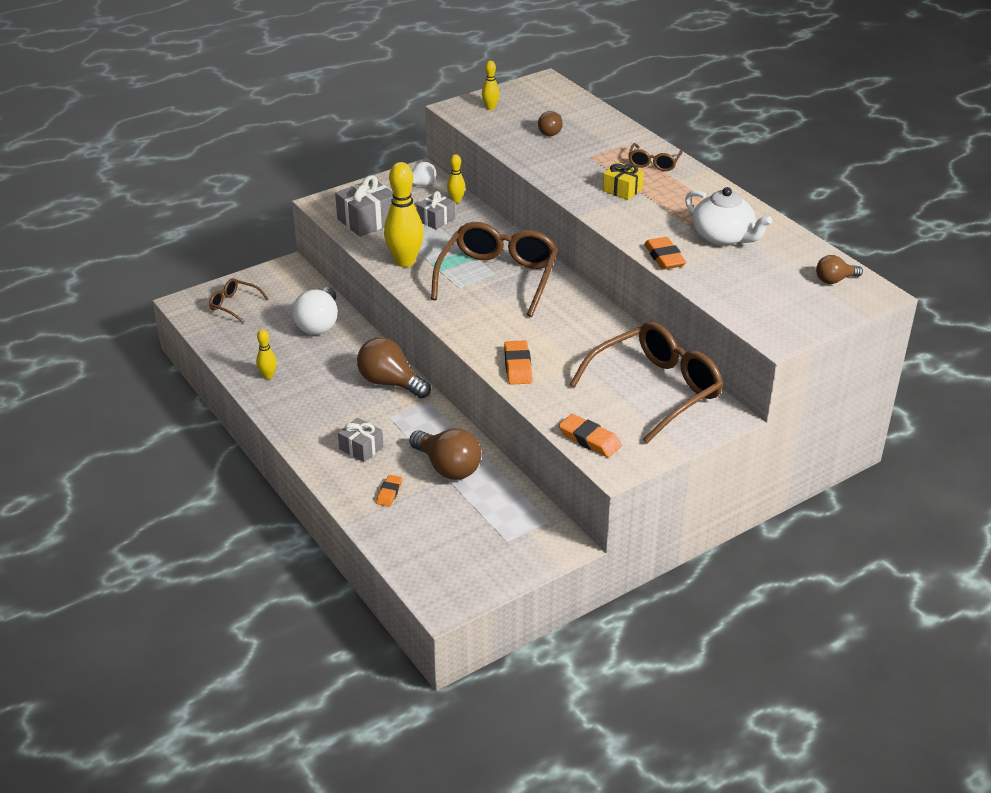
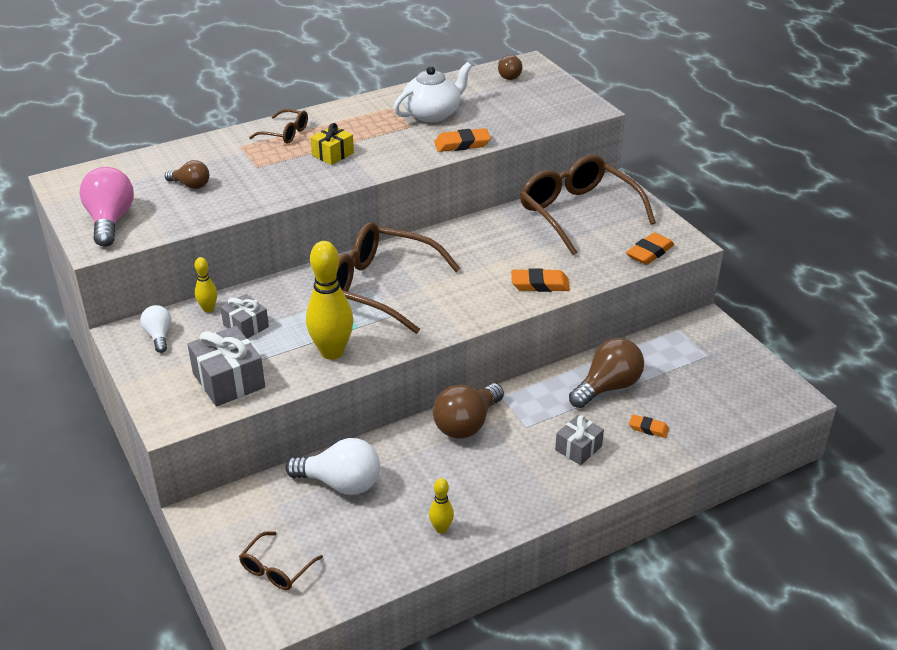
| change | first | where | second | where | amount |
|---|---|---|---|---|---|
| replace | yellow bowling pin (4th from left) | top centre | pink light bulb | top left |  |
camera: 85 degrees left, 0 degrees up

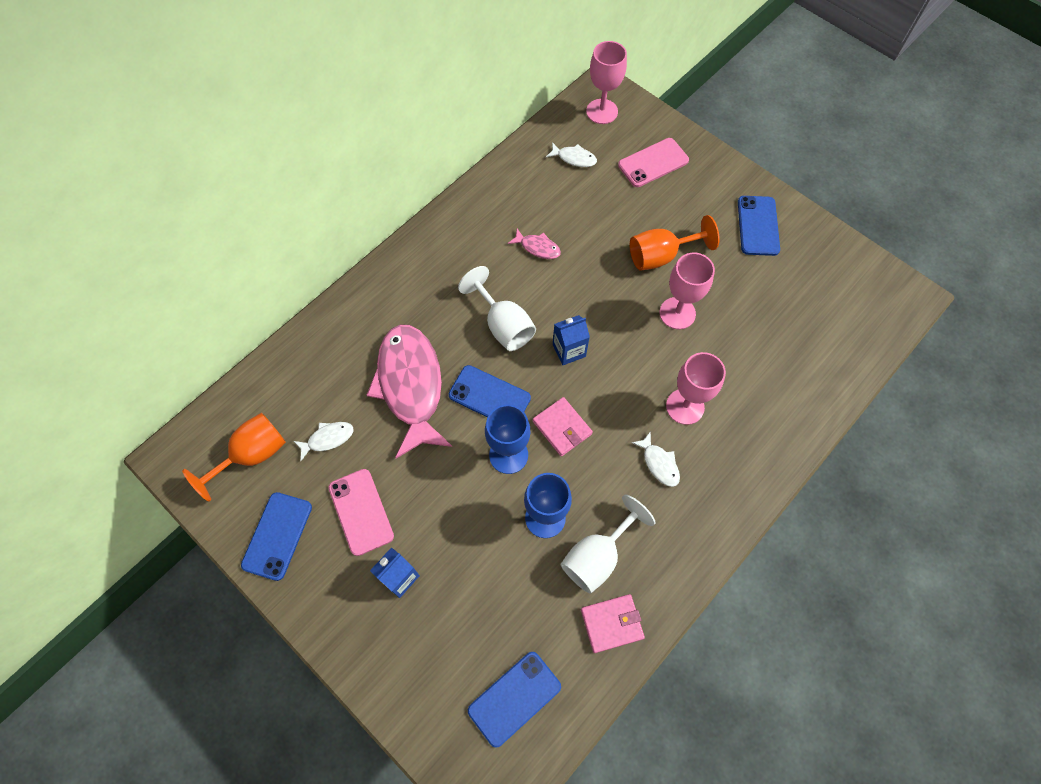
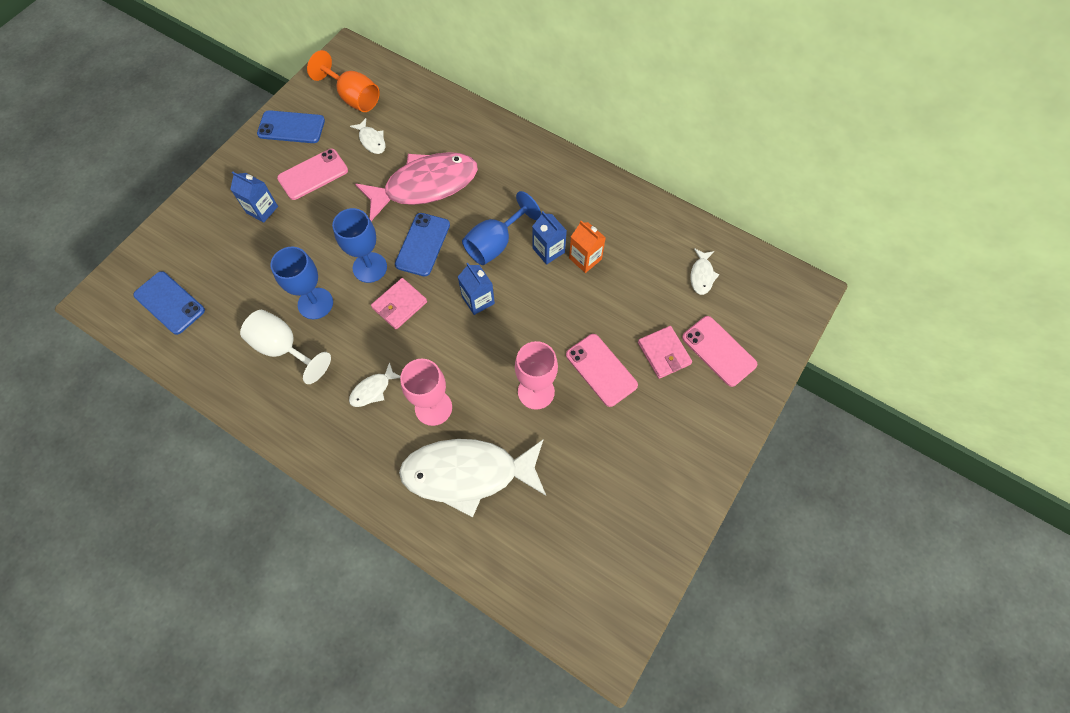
| change | first | where | second | where | amount |
|---|---|---|---|---|---|
| delete | pink goblet (1st from left) | top centre |  |  |  |
| delete | blue phone (4th from left) | top right |  |  |  |
| replace | orange goblet (2nd from left) | top centre | pink phone (2nd from left) | centre |  |
| replace | pink fish (2nd from left) | top centre | orange carton | centre |  |
| recolor | white goblet (1st from left) | centre | blue goblet (3rd from left) | top centre |  |
| move | pink wallet (2nd from left) | bottom centre |  | centre |  |
| insert |  |  | blue carton (3rd from left) | centre |  |
| insert |  |  | white fish (3rd from left) | bottom centre |  |
camera: 80 degrees right, 0 degrees up

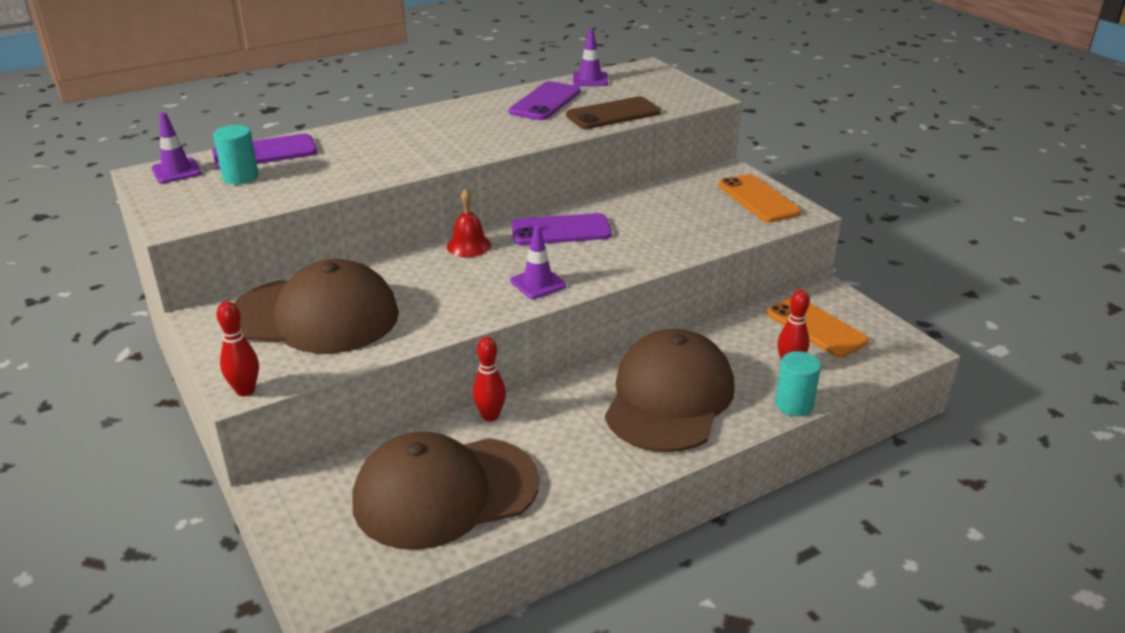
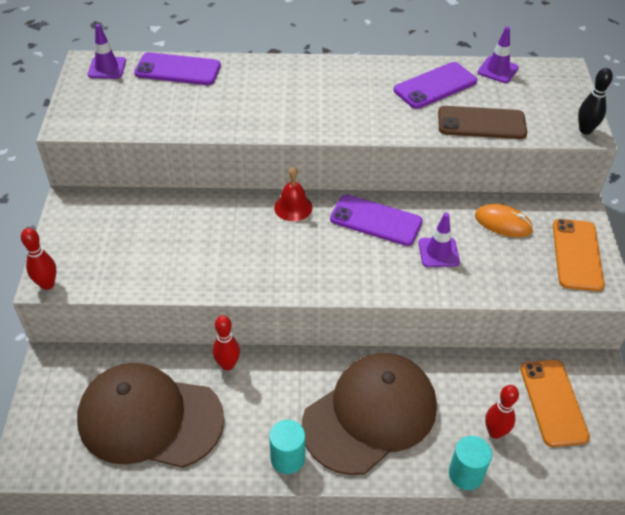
| change | first | where | second | where | amount |
|---|---|---|---|---|---|
| move | turquoise cylinder (1st from left) | top left |  | bottom centre |  |
| move | purple traffic cone (2nd from left) | centre |  | middle right |  |
| delete | brown cap (1st from left) | middle left |  |  |  |
| insert |  |  | black bowling pin | top right |  |
| insert |  |  | orange mouse | middle right |  |
camera: 30 degrees right, 15 degrees up

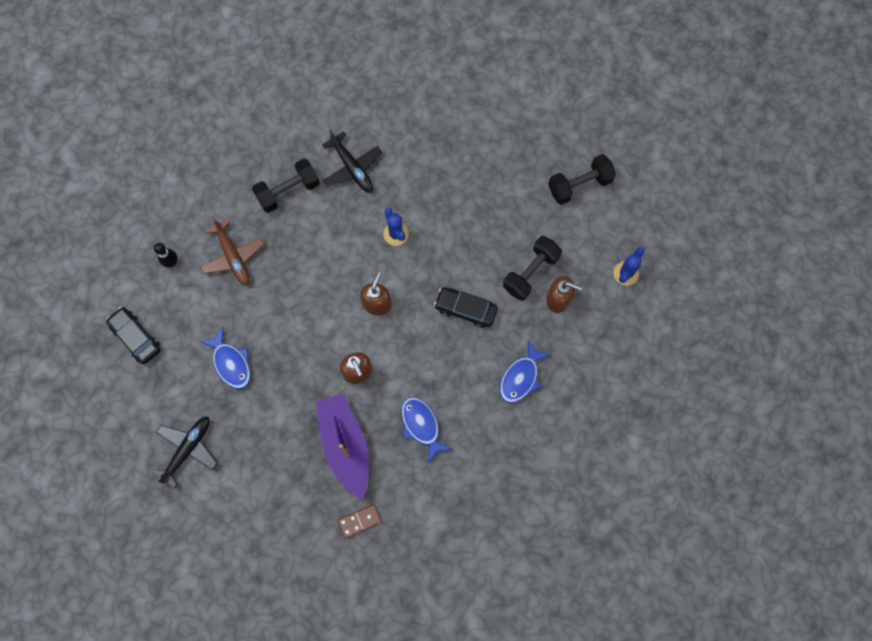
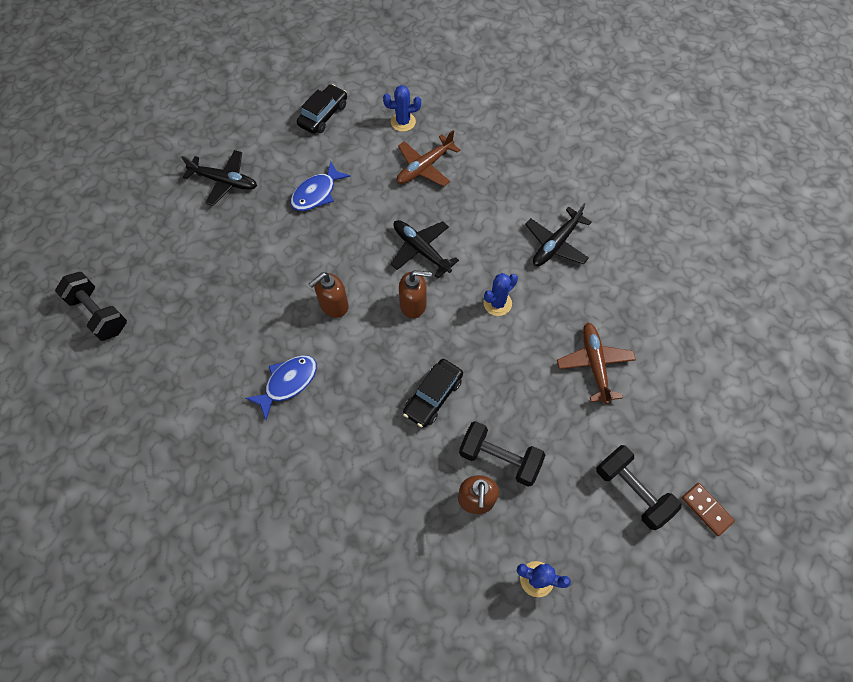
| change | first | where | second | where | amount |
|---|---|---|---|---|---|
| move | black dumbbell (1st from left) | top left |  | middle left |  |
| replace | black bowling pin | middle left | blue cactus (1st from left) | top centre |  |
| rotate | black car (2nd from left) | centre |  | centre | 150 degrees counterclockwise |
| delete | blue fish (3rd from left) | centre |  |  |  |
| delete | purple boat | bottom centre |  |  |  |
| move | brown domino | bottom centre |  | bottom right |  |
| insert |  |  | black plane (2nd from left) | centre |  |
| insert |  |  | brown plane (2nd from left) | middle right |  |
camera: 75 degrees right, 10 degrees down

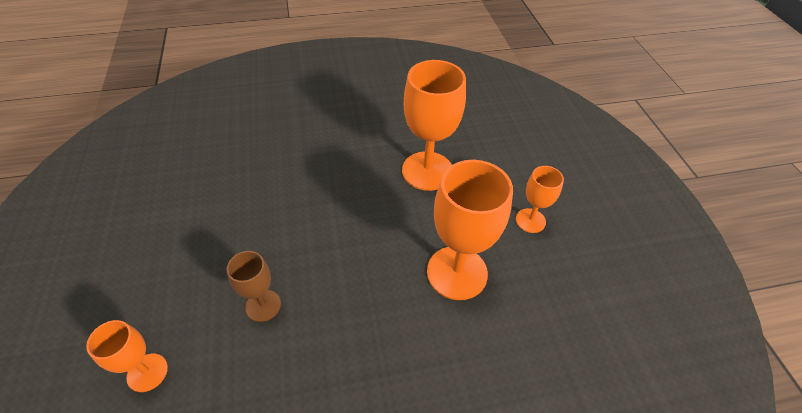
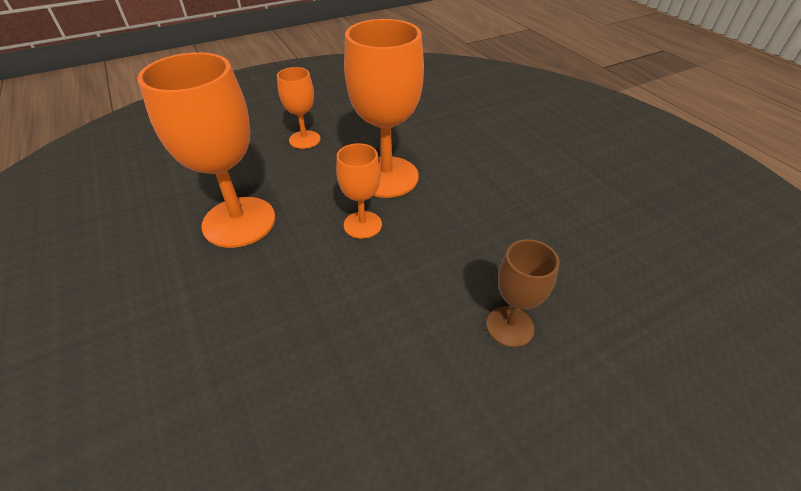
| change | first | where | second | where | amount |
|---|---|---|---|---|---|
| move | orange goblet (1st from left in the first image) | bottom left | orange goblet (3rd from left) | centre |  |
camera: 105 degrees left, 5 degrees down

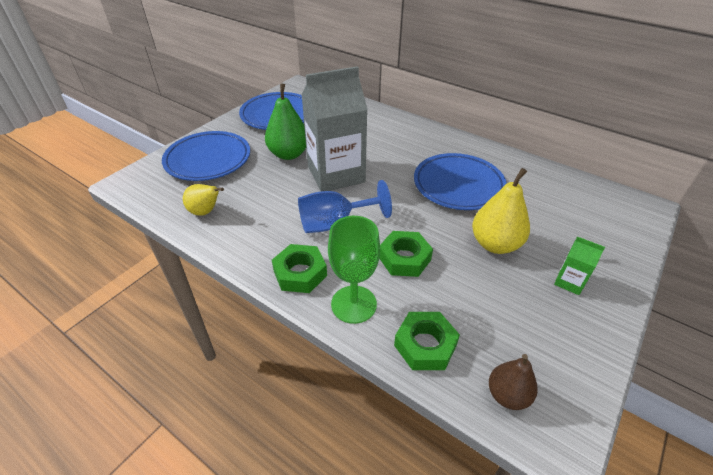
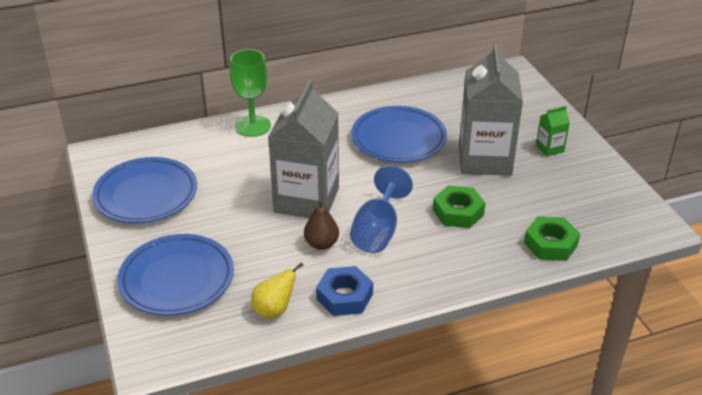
| change | first | where | second | where | amount |
|---|---|---|---|---|---|
| delete | green pear | top centre |  |  |  |
| replace | yellow pear (2nd from left) | middle right | grey carton (2nd from left) | top right |  |
| move | green goblet | centre |  | top centre |  |
| delete | green nut (1st from left) | centre |  |  |  |
| move | brown pear | bottom right |  | centre |  |
| insert |  |  | blue nut | bottom centre |  |
camera: 55 degrees left, 5 degrees down

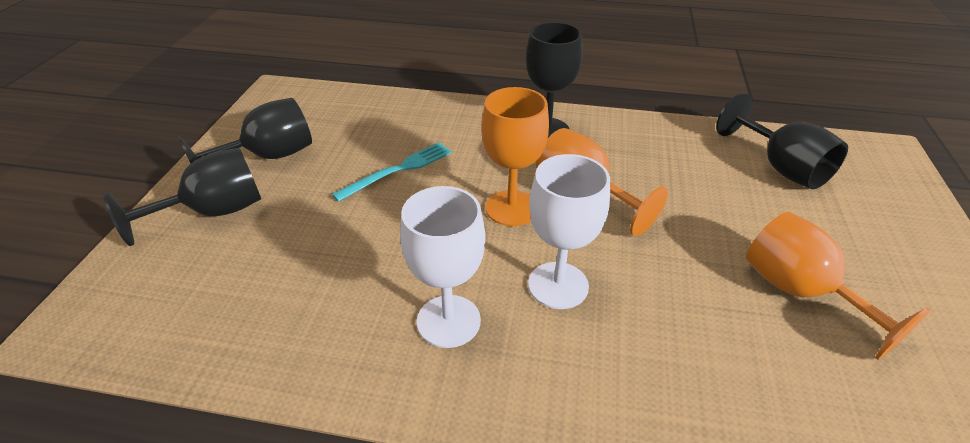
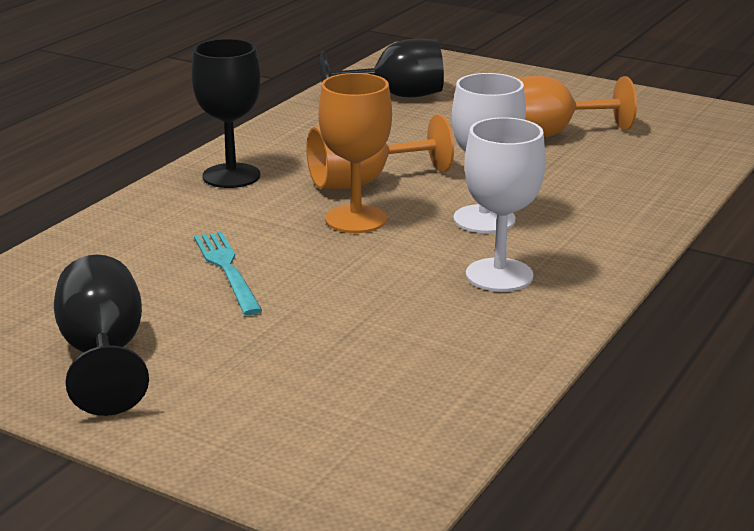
| change | first | where | second | where | amount |
|---|---|---|---|---|---|
| delete | black goblet (1st from left) | middle left |  |  |  |
camera: 70 degrees left, 15 degrees down

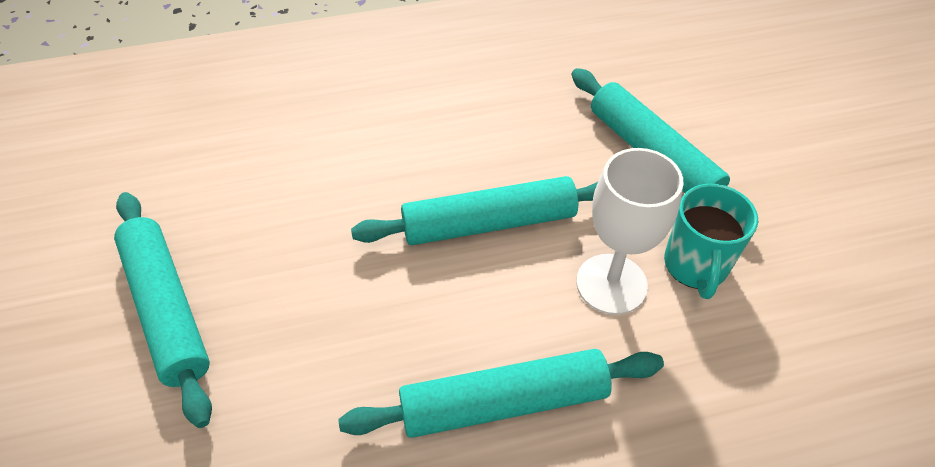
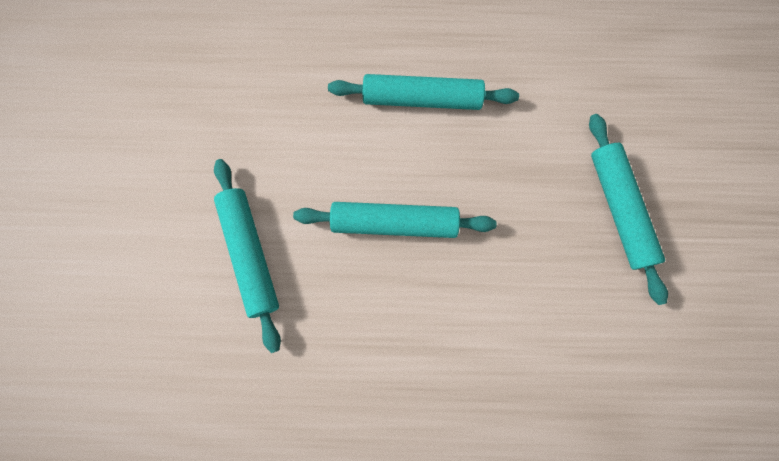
| change | first | where | second | where | amount |
|---|---|---|---|---|---|
| delete | white goblet | middle right |  |  |  |
| delete | turquoise mug | middle right |  |  |  |
camera: 165 degrees left, 25 degrees up

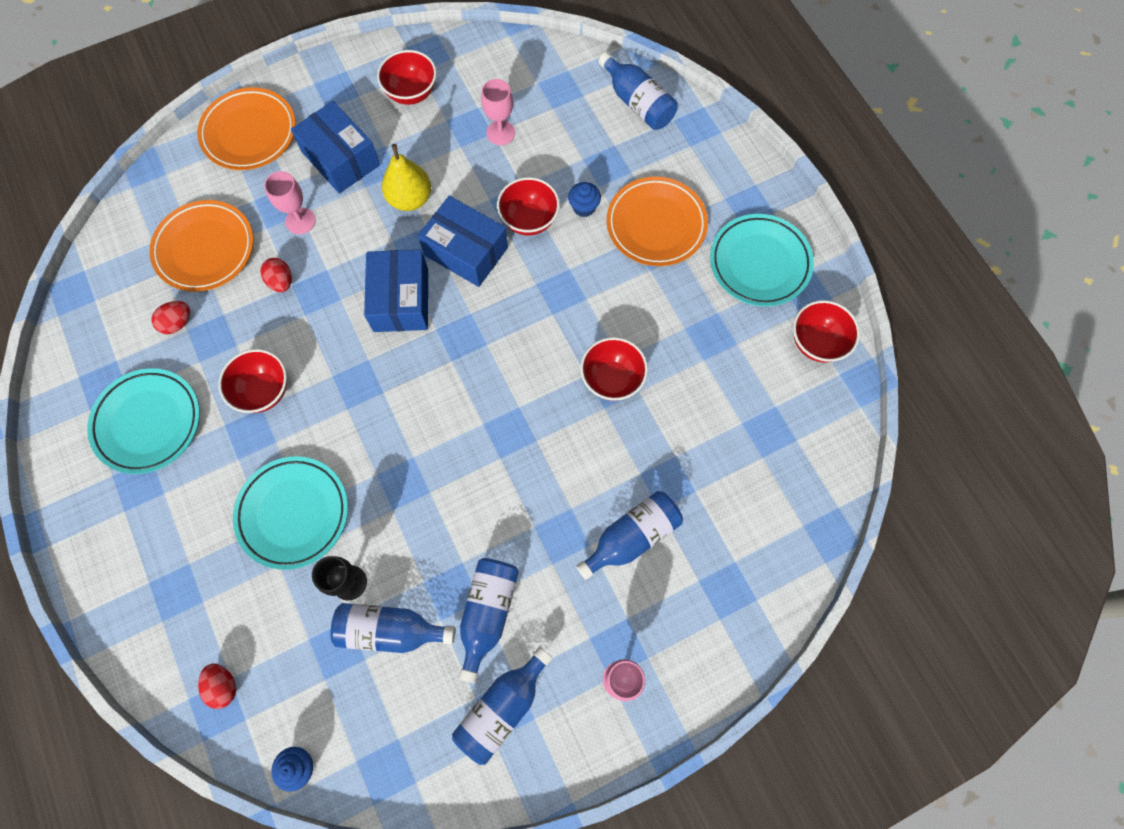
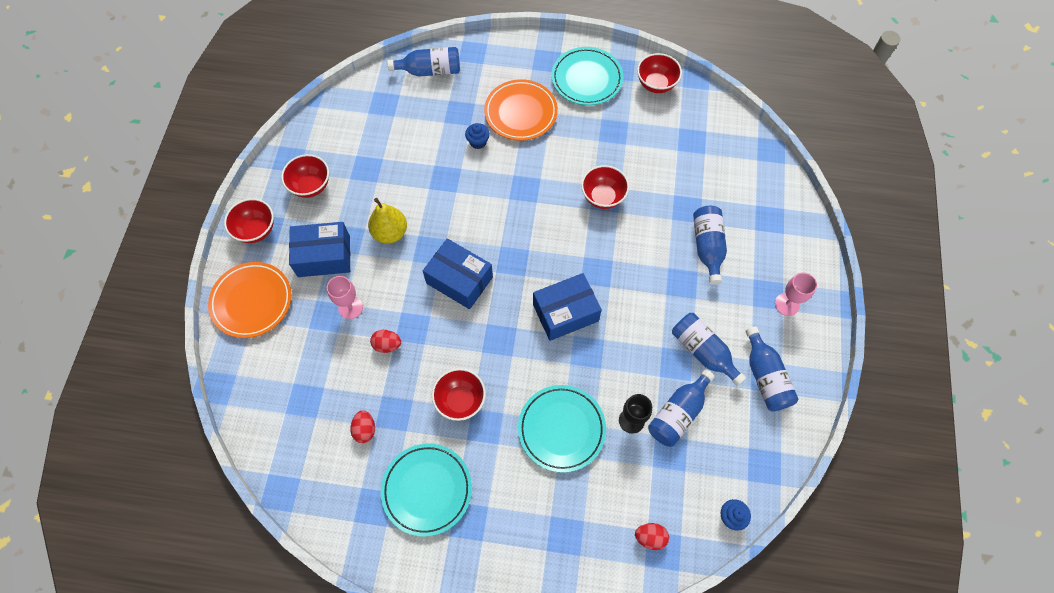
| change | first | where | second | where | amount |
|---|---|---|---|---|---|
| delete | pink goblet (2nd from left) | top centre |  |  |  |
| move | red bowl (3rd from left in the first image) | top centre | red bowl (1st from left) | middle left |  |
| move | blue box (3rd from left) | top centre |  | centre |  |
| delete | orange plate (1st from left) | top left |  |  |  |
camera: 55 degrees left, 5 degrees down

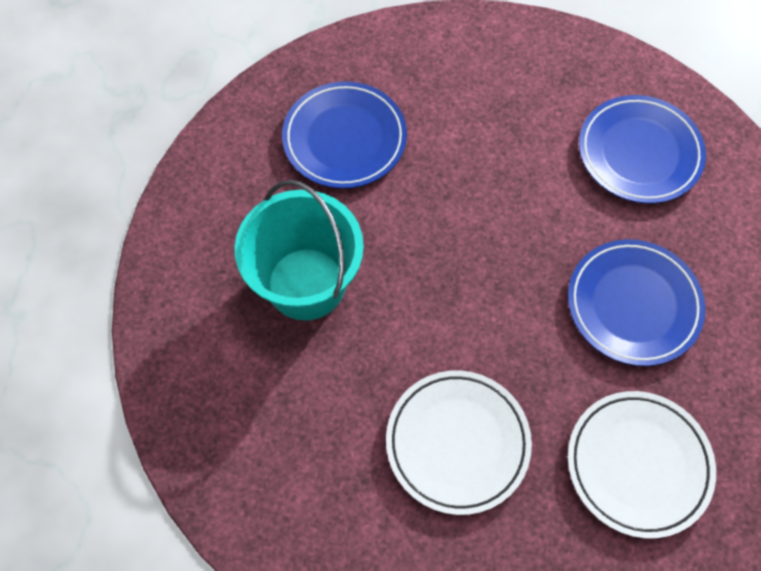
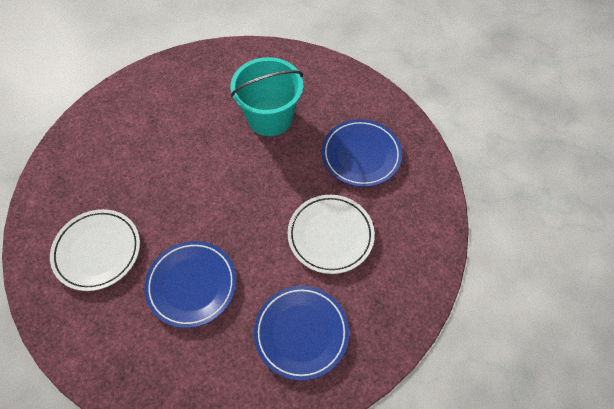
| change | first | where | second | where | amount |
|---|---|---|---|---|---|
| move | white plate (1st from left in the first image) | bottom centre | white plate (2nd from left) | centre |  |
camera: 105 degrees right, 5 degrees down

